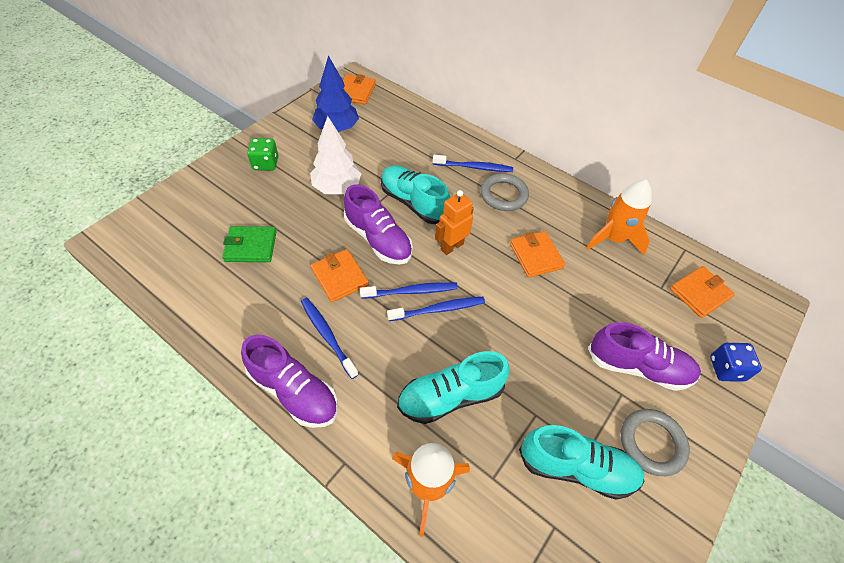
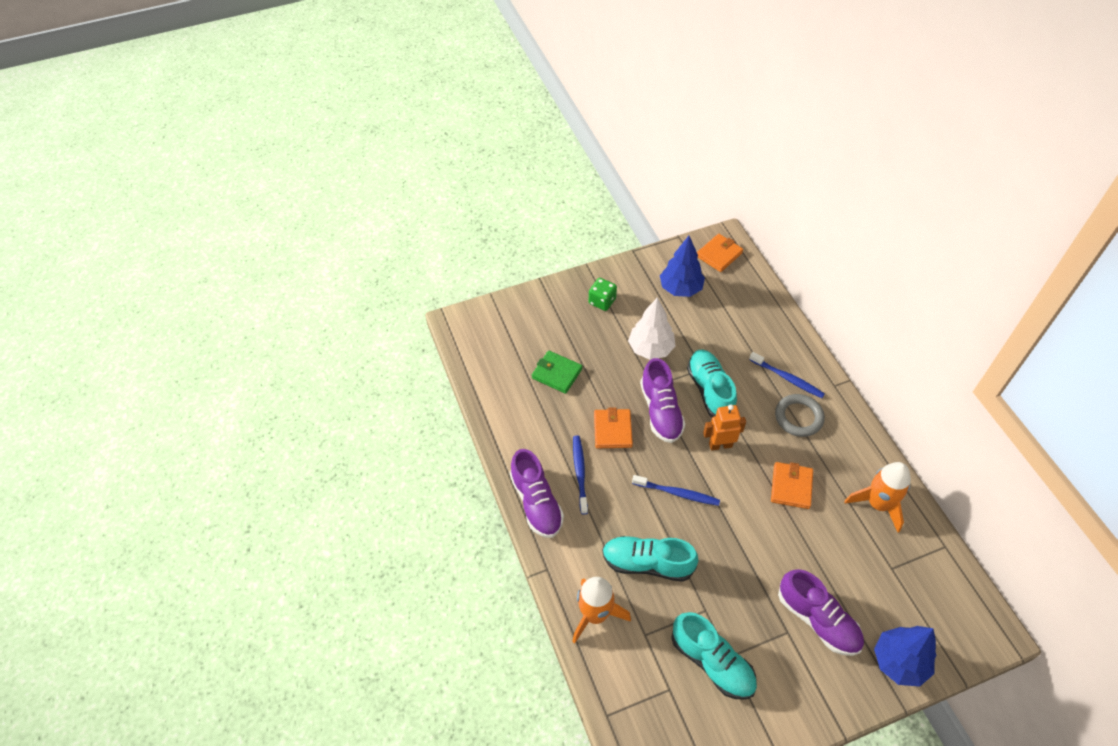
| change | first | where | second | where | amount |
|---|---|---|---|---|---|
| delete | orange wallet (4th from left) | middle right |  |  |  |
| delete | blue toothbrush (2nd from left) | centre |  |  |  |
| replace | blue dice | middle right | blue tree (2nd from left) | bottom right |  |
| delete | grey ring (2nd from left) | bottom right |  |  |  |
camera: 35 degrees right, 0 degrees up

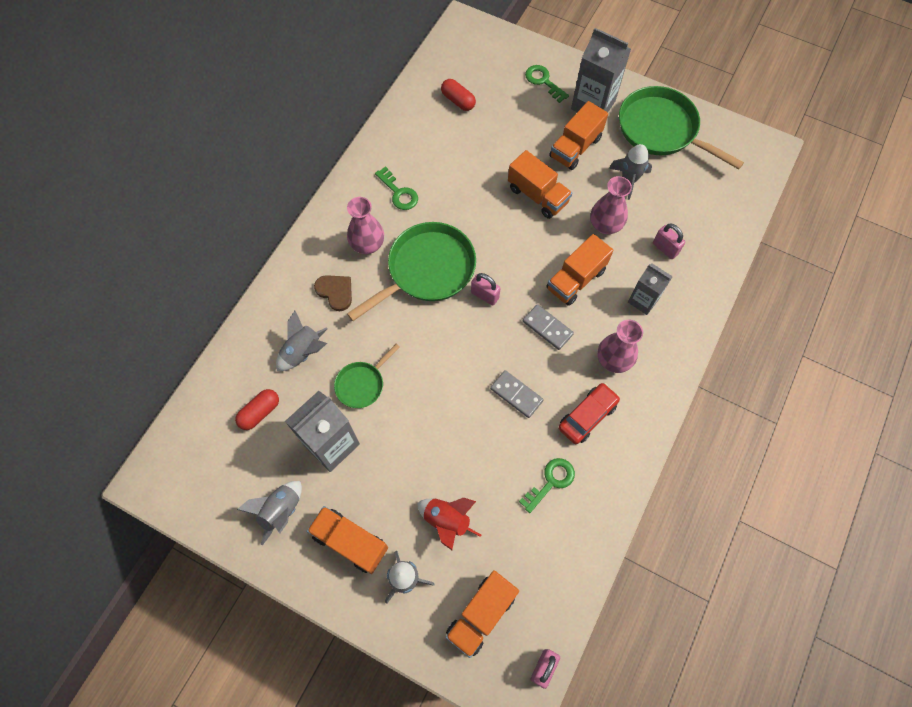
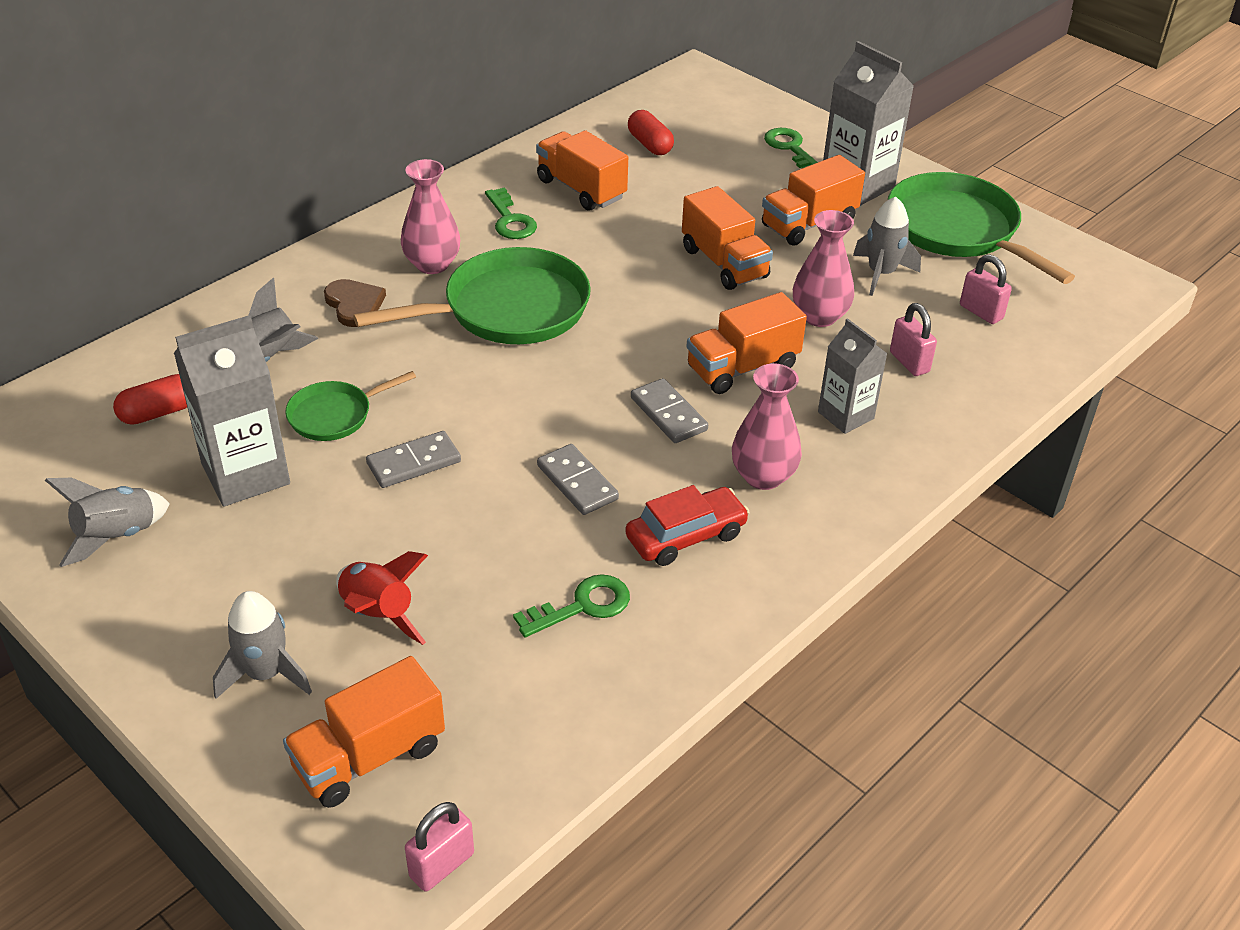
| change | first | where | second | where | amount |
|---|---|---|---|---|---|
| move | pink padlock (1st from left in the first image) | centre | pink padlock (3rd from left) | top right |  |
| move | orange truck (1st from left in the first image) | bottom centre | orange truck (2nd from left) | top centre |  |
| insert |  |  | grey domino (1st from left) | middle left |  |
camera: 15 degrees right, 25 degrees down

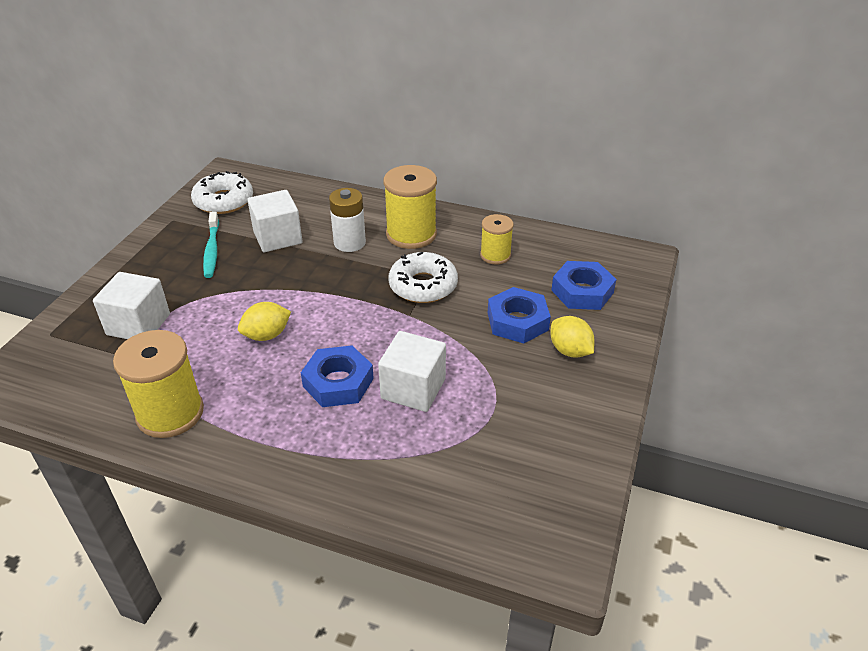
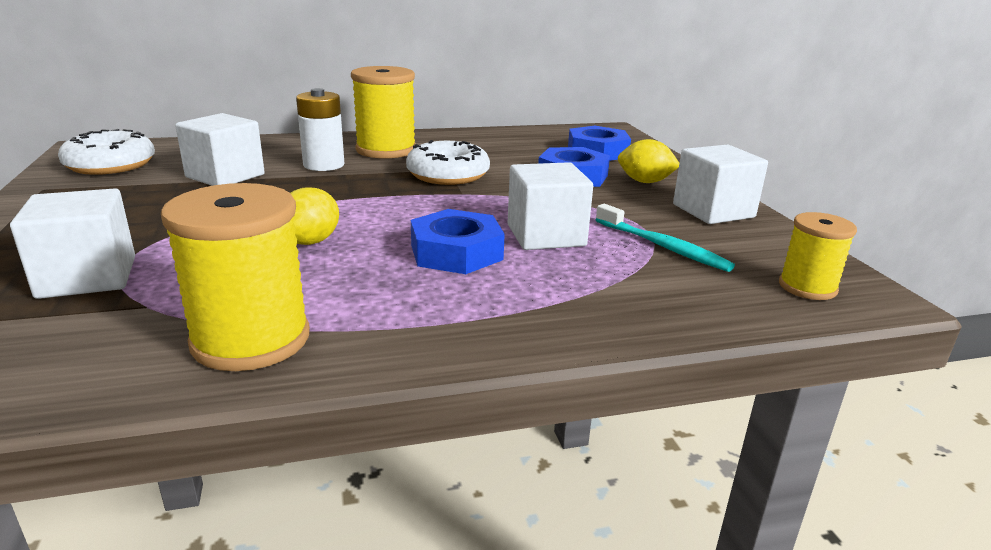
| change | first | where | second | where | amount |
|---|---|---|---|---|---|
| move | turquoise toothbrush | middle left |  | middle right |  |
| move | yellow spool (3rd from left) | centre |  | middle right |  |
| insert |  |  | white cube (4th from left) | middle right |  |
camera: 35 degrees left, 15 degrees down

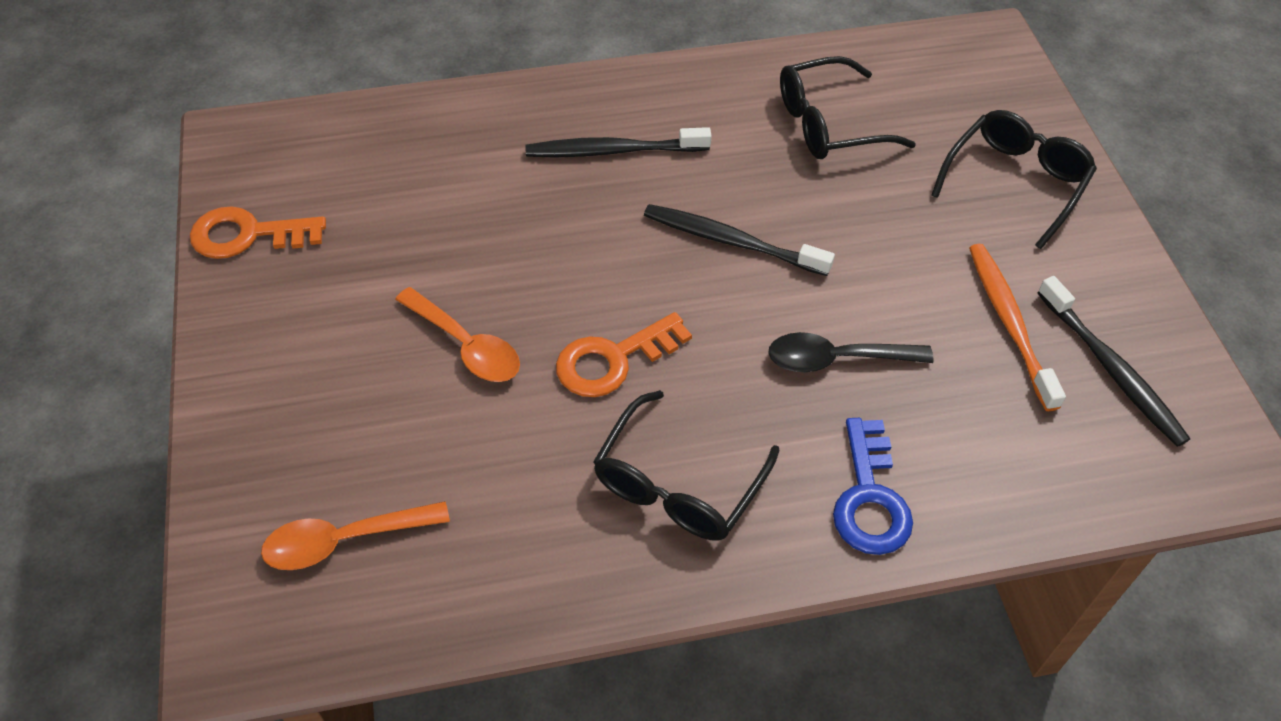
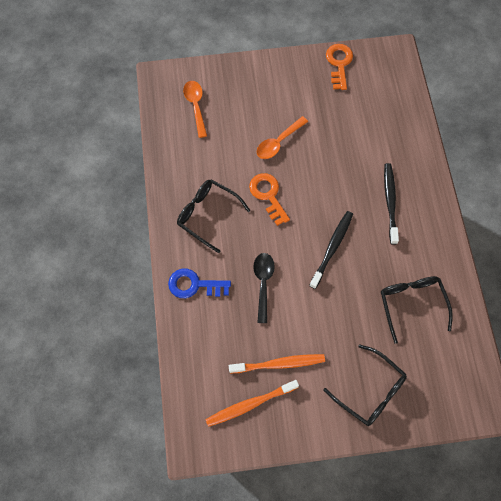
| change | first | where | second | where | amount |
|---|---|---|---|---|---|
| recolor | black toothbrush (3rd from left) | middle right | orange toothbrush (1st from left) | bottom centre |  |
camera: 95 degrees right, 15 degrees up

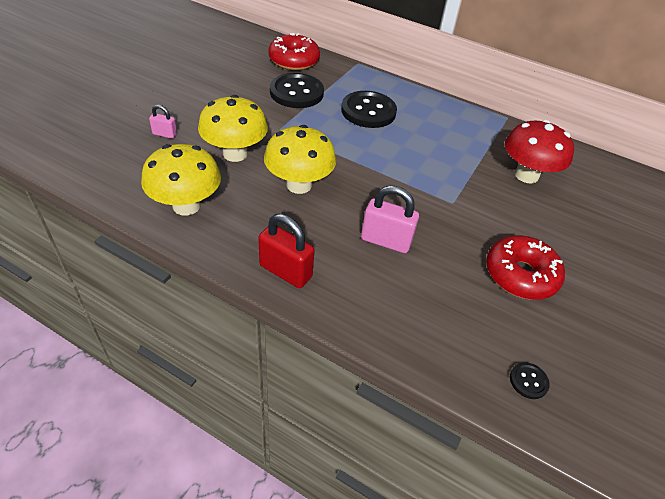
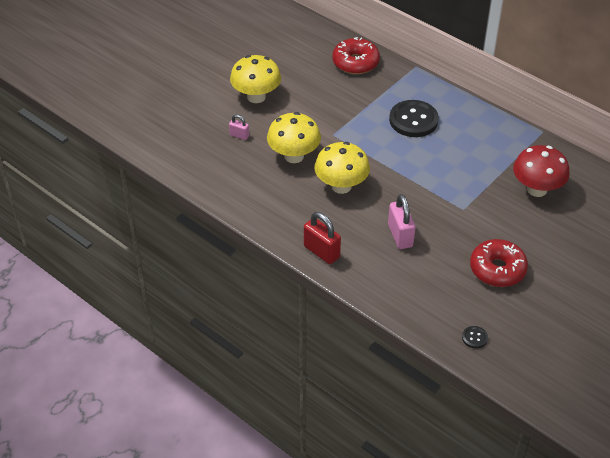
| change | first | where | second | where | amount |
|---|---|---|---|---|---|
| delete | black button (1st from left) | top centre |  |  |  |
| move | yellow mushroom (1st from left) | middle left |  | top centre |  |
| rotate | pink padlock (2nd from left) | centre |  | centre | 45 degrees clockwise |
camera: 15 degrees right, 0 degrees up

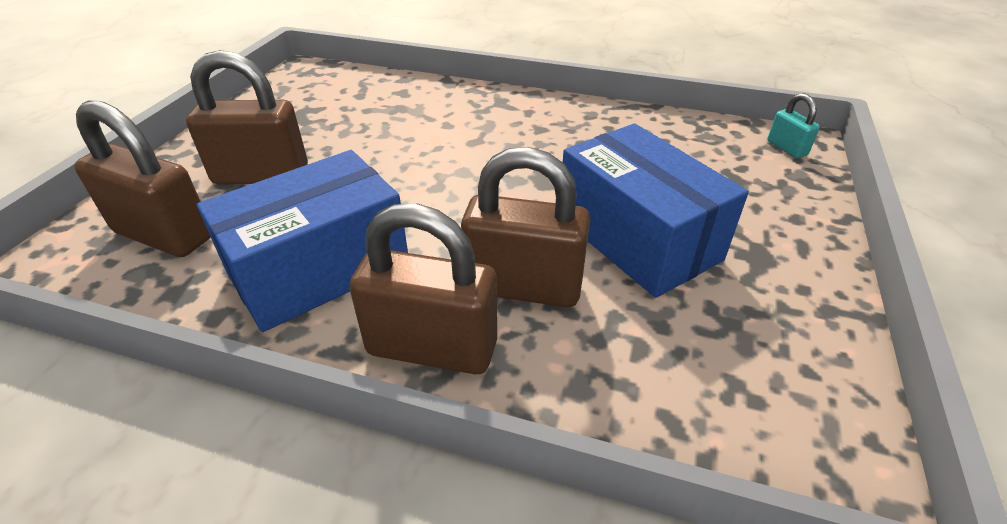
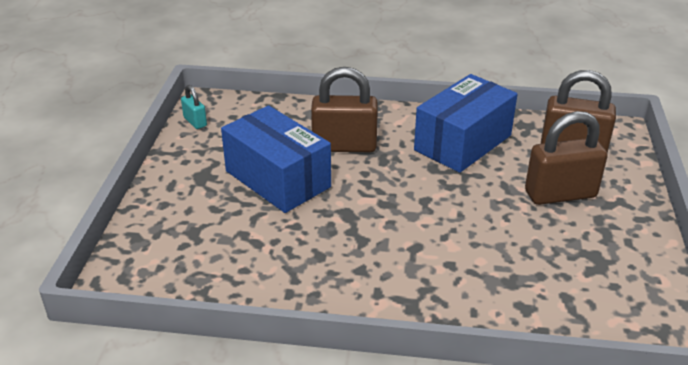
| change | first | where | second | where | amount |
|---|---|---|---|---|---|
| move | turquoise padlock | top right |  | top left |  |
| delete | brown padlock (3rd from left) | centre |  |  |  |
camera: 170 degrees right, 5 degrees down

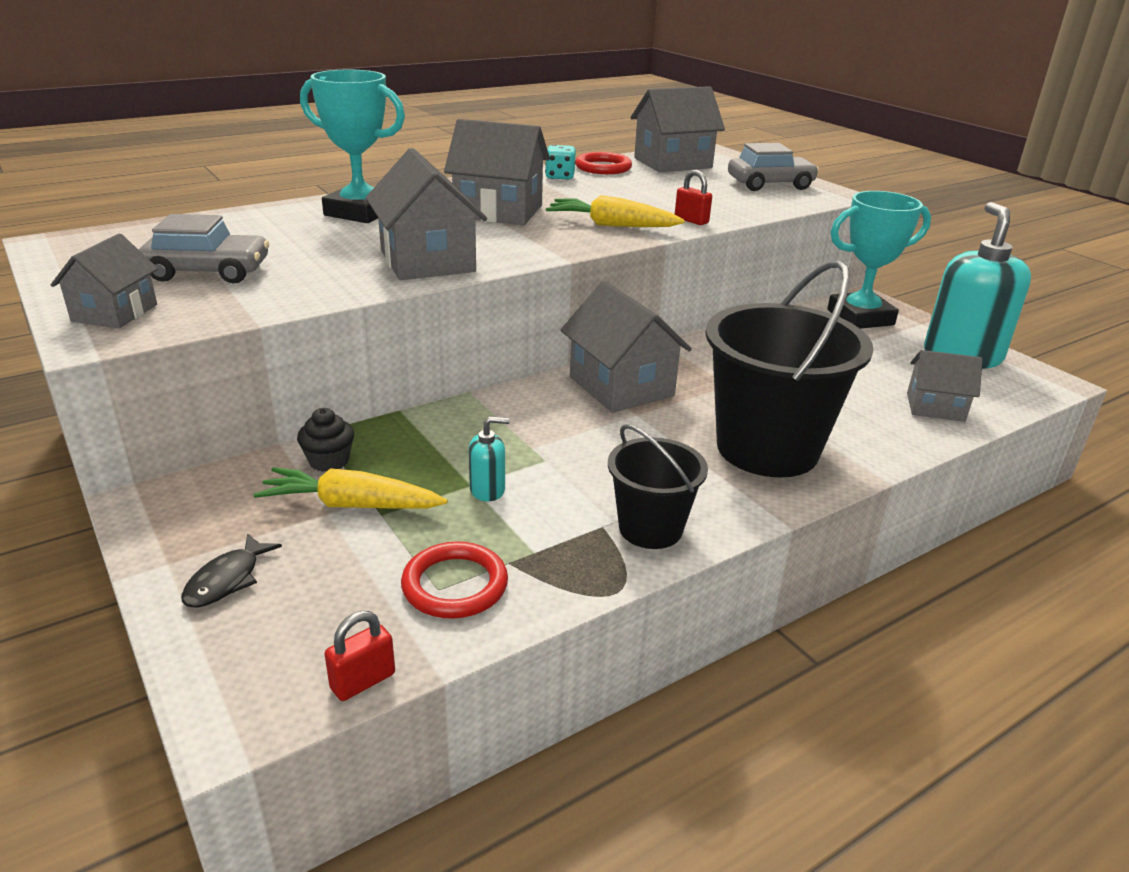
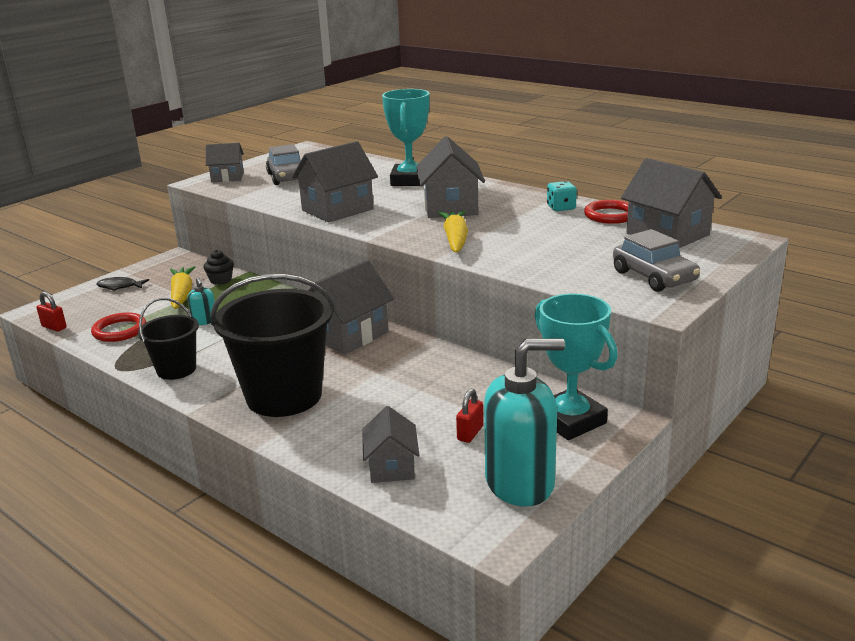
| change | first | where | second | where | amount |
|---|---|---|---|---|---|
| move | red padlock (2nd from left) | top centre |  | centre |  |
camera: 75 degrees right, 5 degrees down

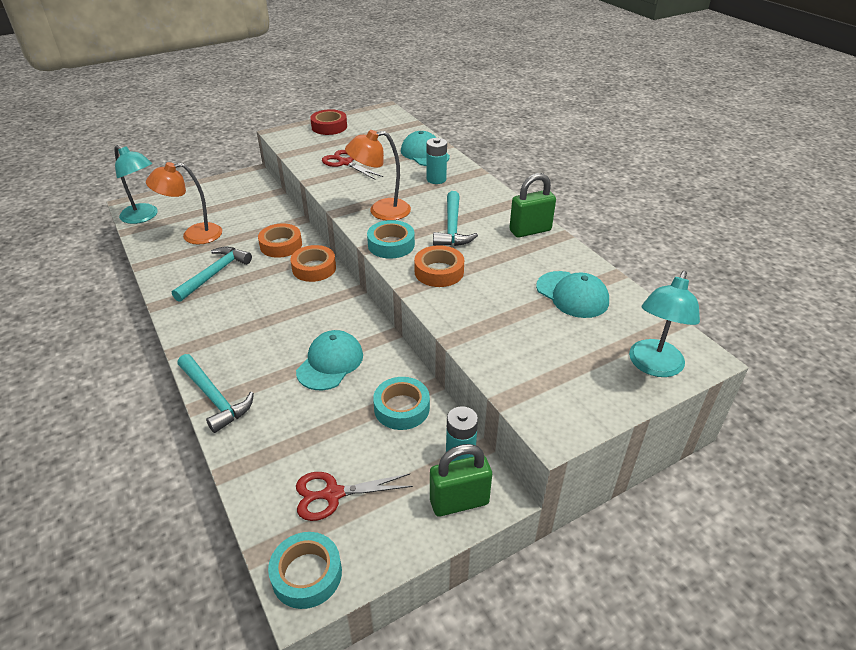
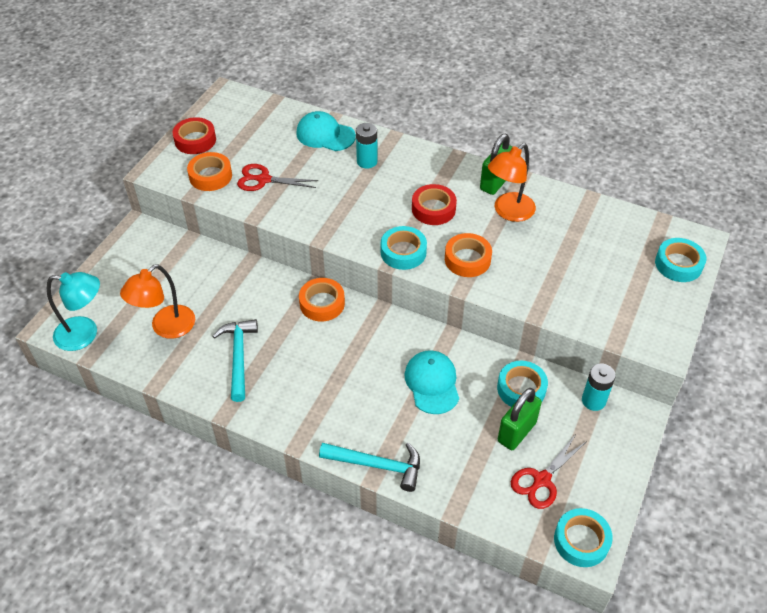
| change | first | where | second | where | amount |
|---|---|---|---|---|---|
| move | orange lamp (2nd from left) | top centre |  | top right |  |
| replace | turquoise hammer (3rd from left) | centre | red tape (2nd from left) | top centre |  |
| move | orange tape (1st from left) | middle left |  | top left |  |
| delete | turquoise cap (3rd from left) | middle right |  |  |  |
| replace | turquoise lamp (2nd from left) | middle right | turquoise tape (4th from left) | middle right |  |
| move | green padlock (1st from left in the first image) | bottom centre | green padlock (2nd from left) | bottom right |  |
camera: 35 degrees left, 10 degrees up

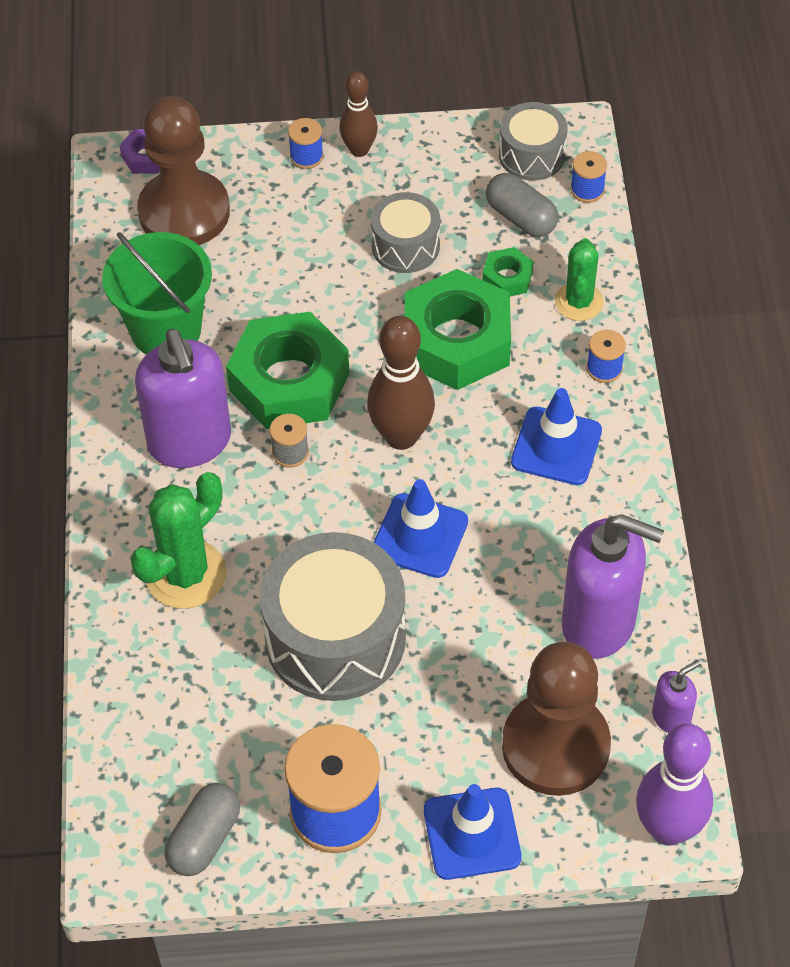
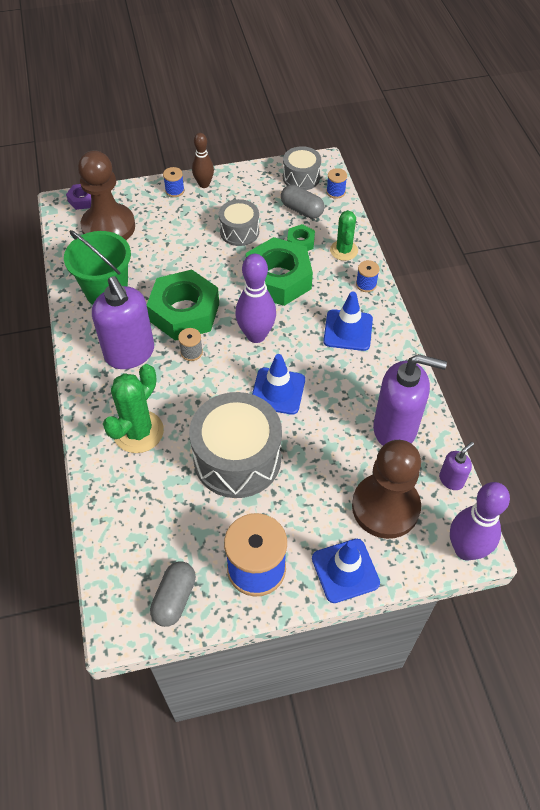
| change | first | where | second | where | amount |
|---|---|---|---|---|---|
| recolor | brown bowling pin (2nd from left) | centre | purple bowling pin (1st from left) | centre |  |
camera: 10 degrees left, 0 degrees up

